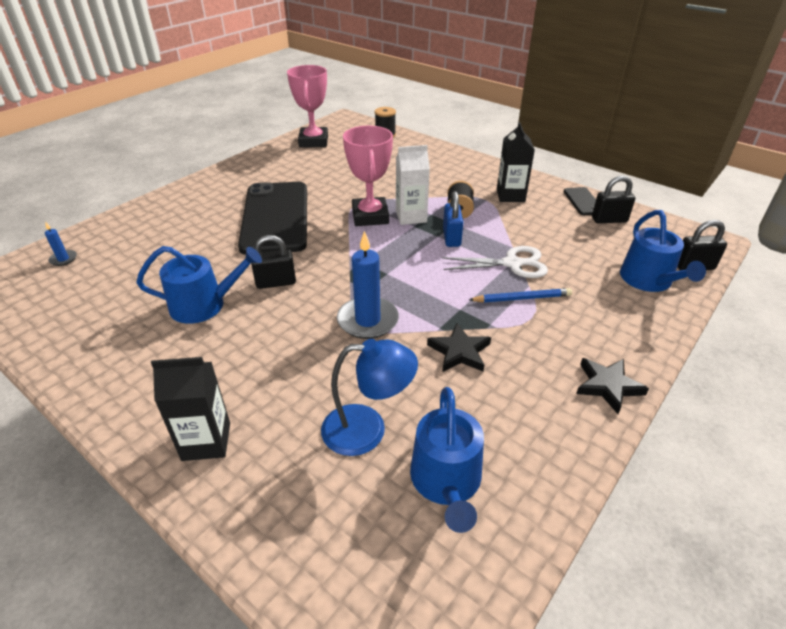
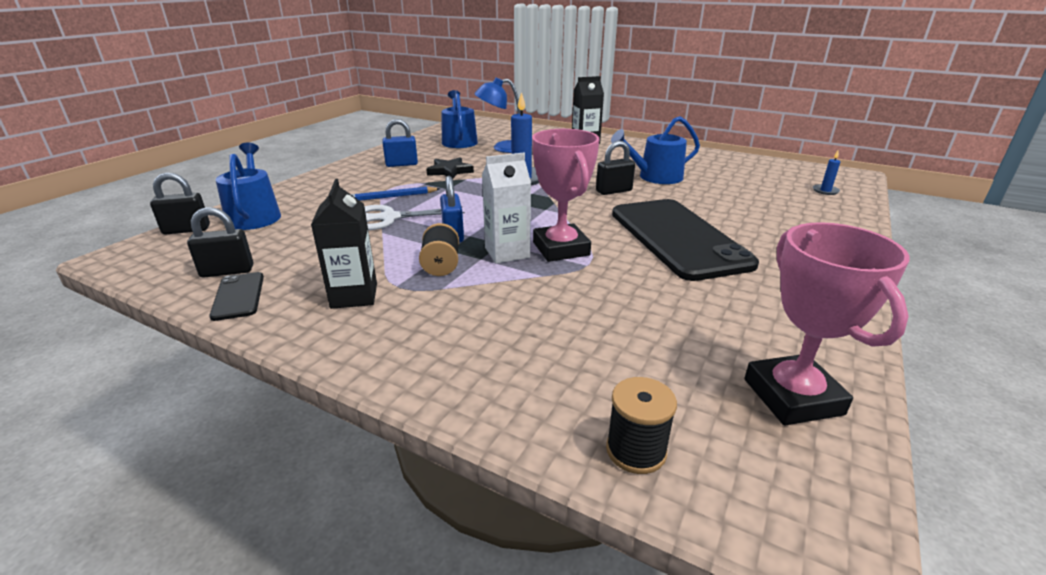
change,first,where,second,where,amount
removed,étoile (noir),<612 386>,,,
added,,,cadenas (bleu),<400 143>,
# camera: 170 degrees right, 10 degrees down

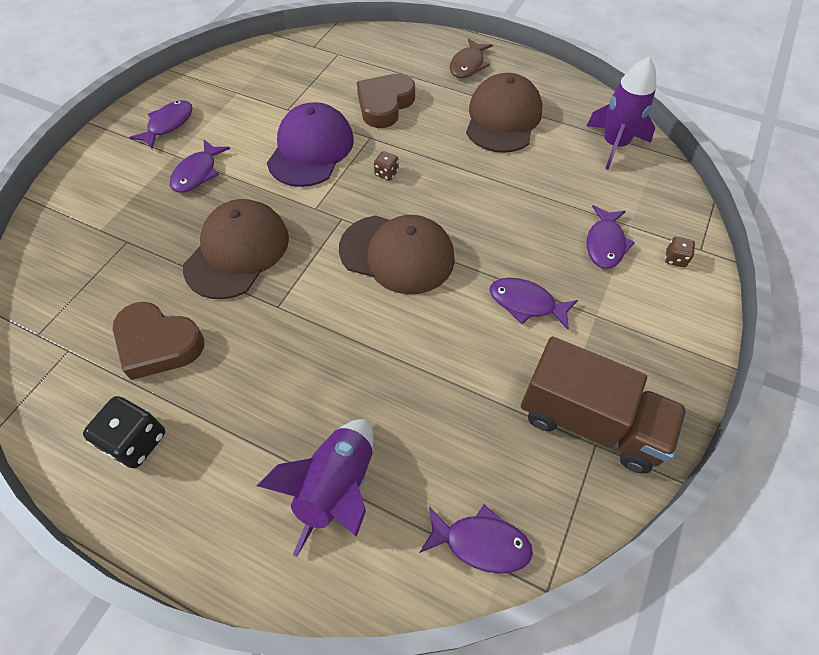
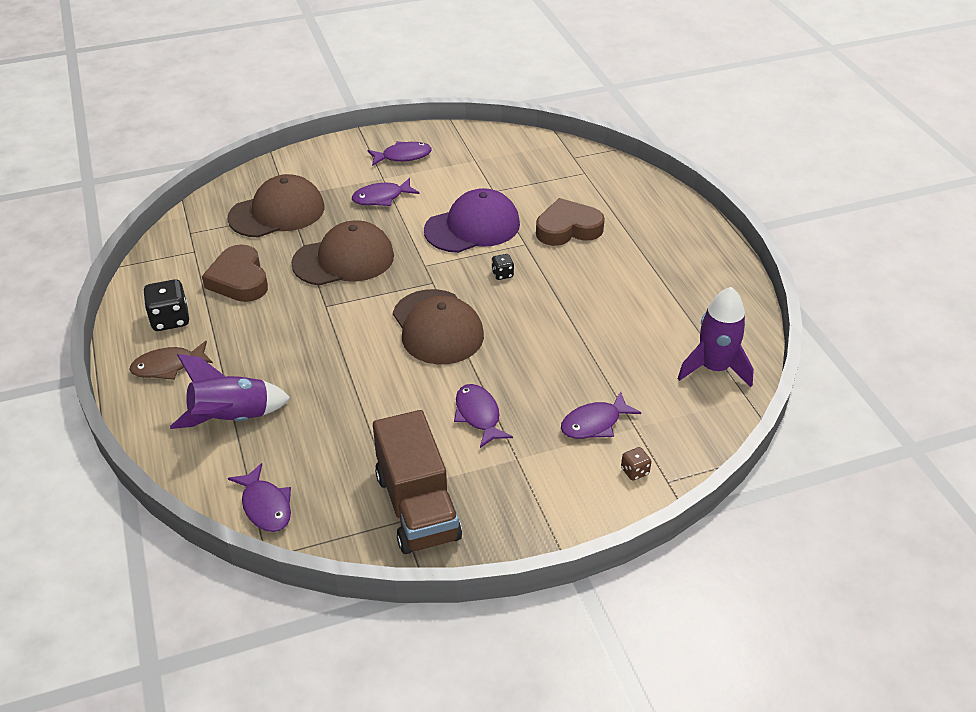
change,first,where,second,where,amount
recoloured,dé (marron),<386 166>,dé (noir),<503 267>,
moved,poisson (marron),<471 58>,,<171 360>,
moved,casquette (marron),<504 113>,,<275 206>,
# camera: 45 degrees right, 15 degrees down

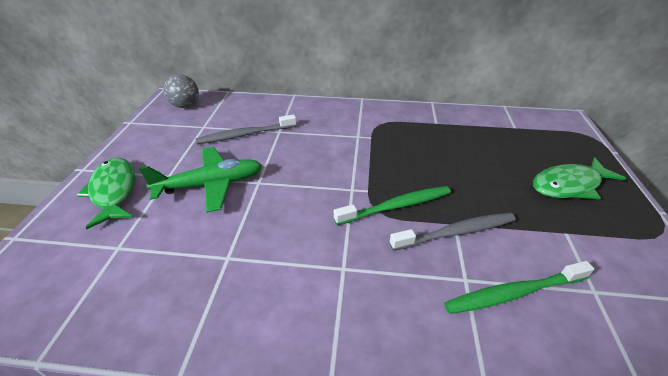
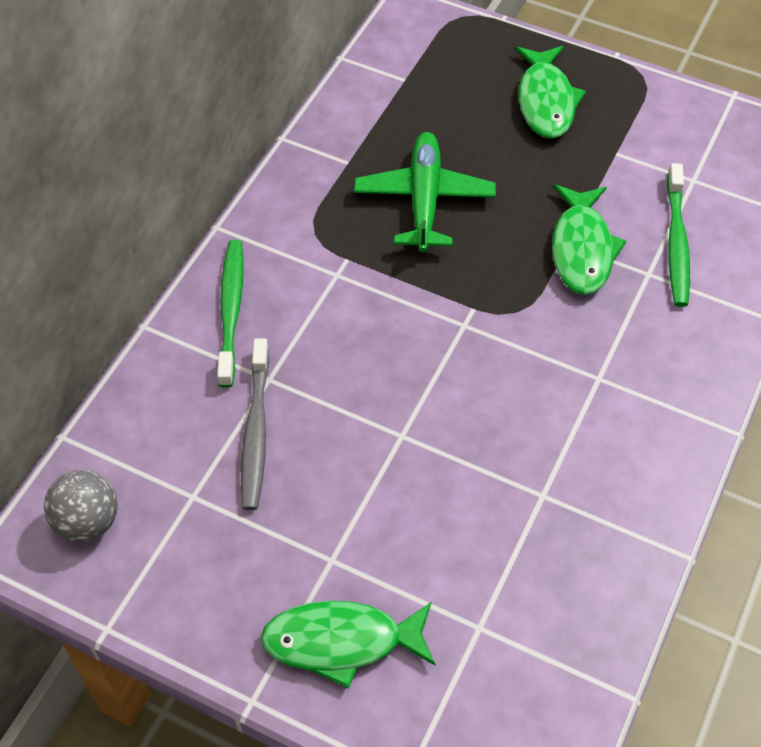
change,first,where,second,where,amount
moved,avion (vert),<201 180>,,<425 192>,
moved,brosse à dents (vert),<392 205>,,<230 314>,
replaced,brosse à dents (gris),<452 232>,poisson (vert),<589 240>,
# camera: 70 degrees left, 15 degrees up

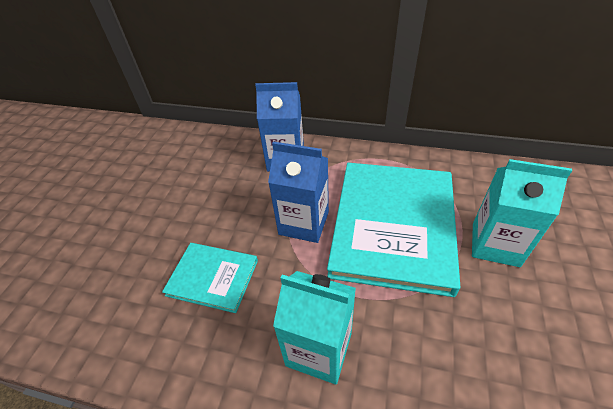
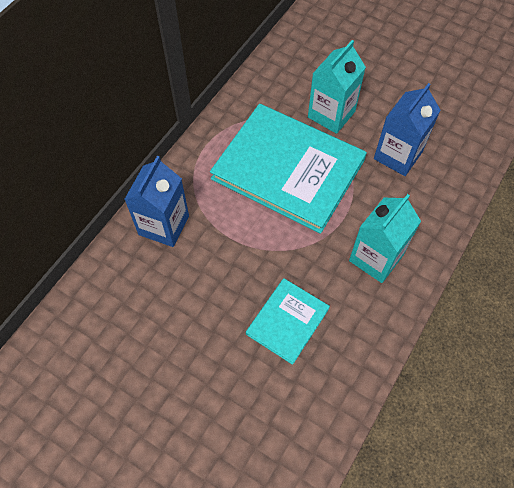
change,first,where,second,where,amount
moved,brique de lait (bleu),<298 192>,,<407 129>,
# camera: 75 degrees left, 15 degrees up

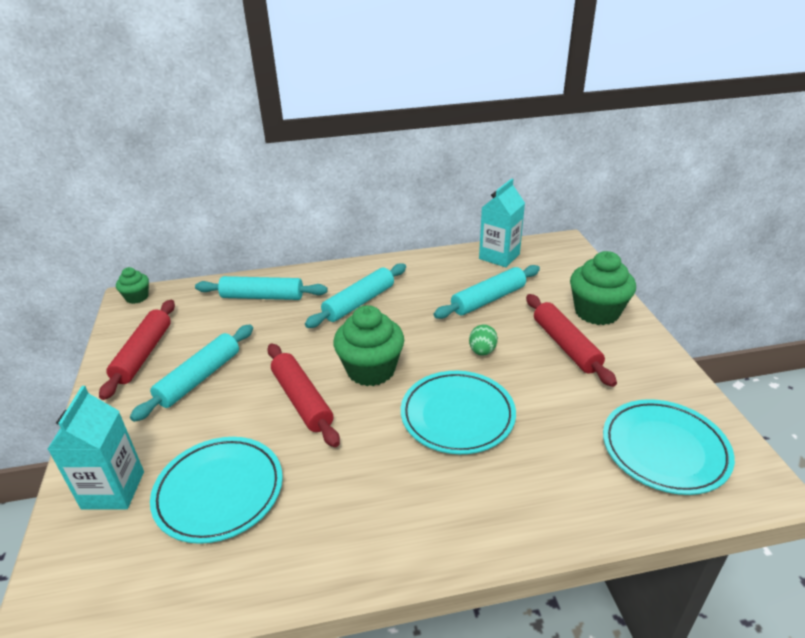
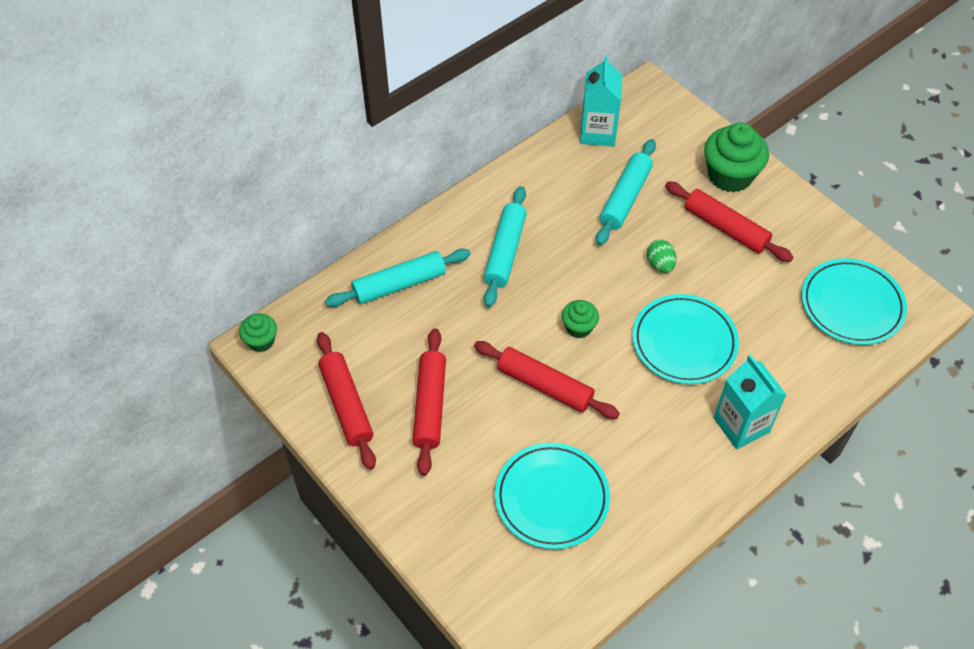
change,first,where,second,where,amount
moved,brique de lait (turquoise),<95 448>,,<750 401>,
recoloured,rouleau à pâtisserie (turquoise),<191 373>,rouleau à pâtisserie (rouge),<429 402>,
resized,muffin (vert),<368 345>,,<580 319>,x0.54
# camera: 30 degrees left, 20 degrees up

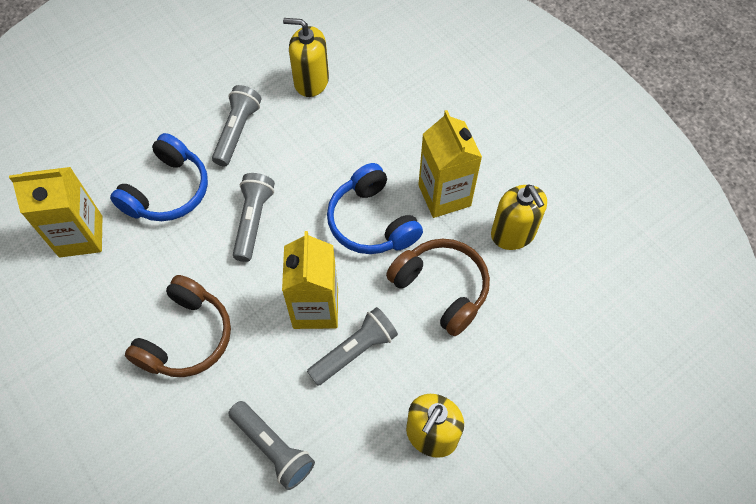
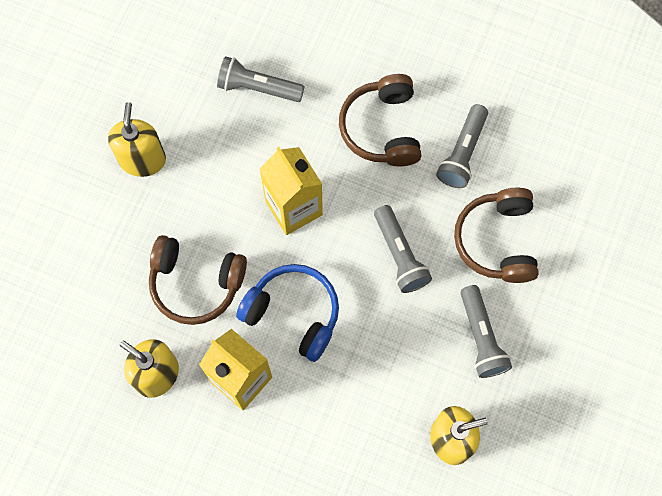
change,first,where,second,where,amount
removed,brique de lait (jaune),<55 212>,,,
recoloured,casque audio (bleu),<159 177>,casque audio (marron),<496 235>,
moved,lampe de poche (gris),<352 346>,,<462 146>,
# camera: 150 degrees right, 10 degrees up

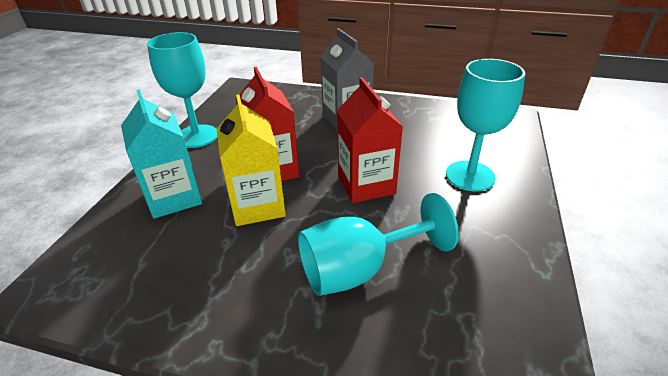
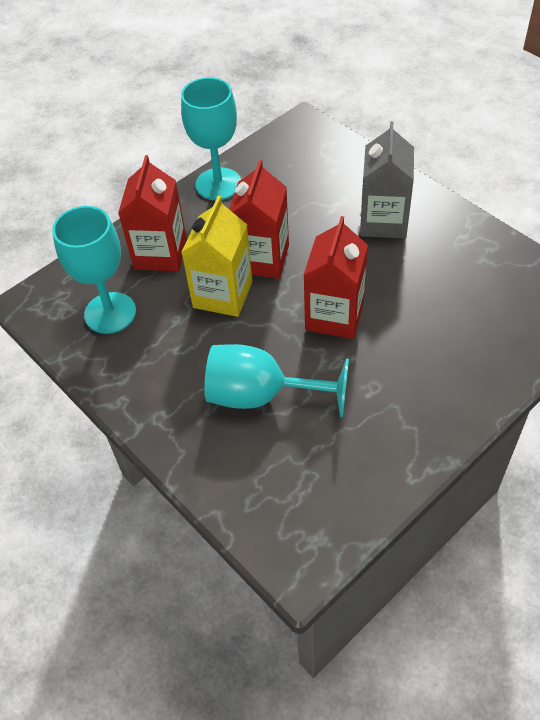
change,first,where,second,where,amount
recoloured,brique de lait (turquoise),<161 154>,brique de lait (rouge),<152 213>,
moved,verre à pied (turquoise),<485 125>,,<94 270>,
# camera: 35 degrees right, 15 degrees up

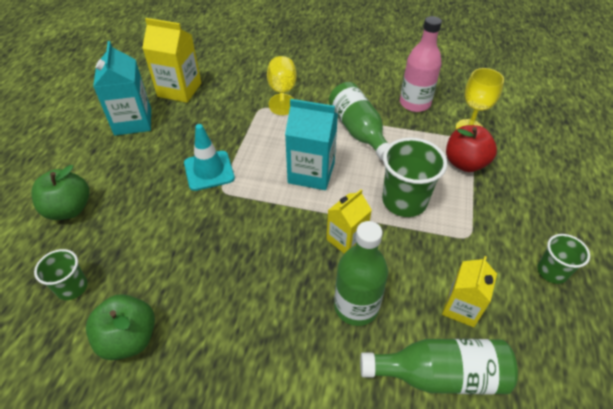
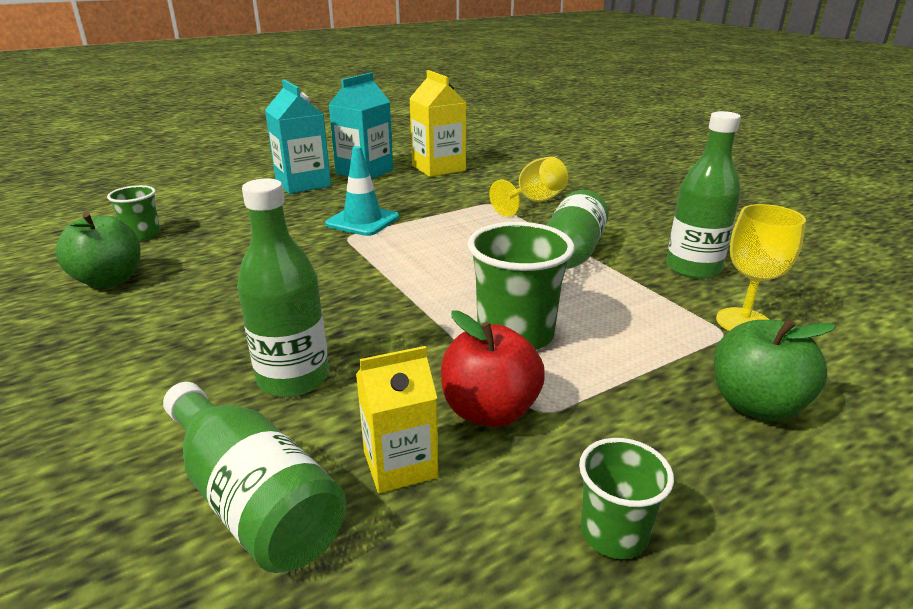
change,first,where,second,where,amount
moved,pomme (vert),<61 192>,,<775 369>,
moved,brique de lait (turquoise),<311 144>,,<298 137>,
removed,brique de lait (jaune),<349 221>,,,
recoloured,bouteille (rose),<421 64>,bouteille (vert),<703 195>,
moved,pomme (rouge),<471 148>,,<493 369>,
# camera: 45 degrees right, 20 degrees down

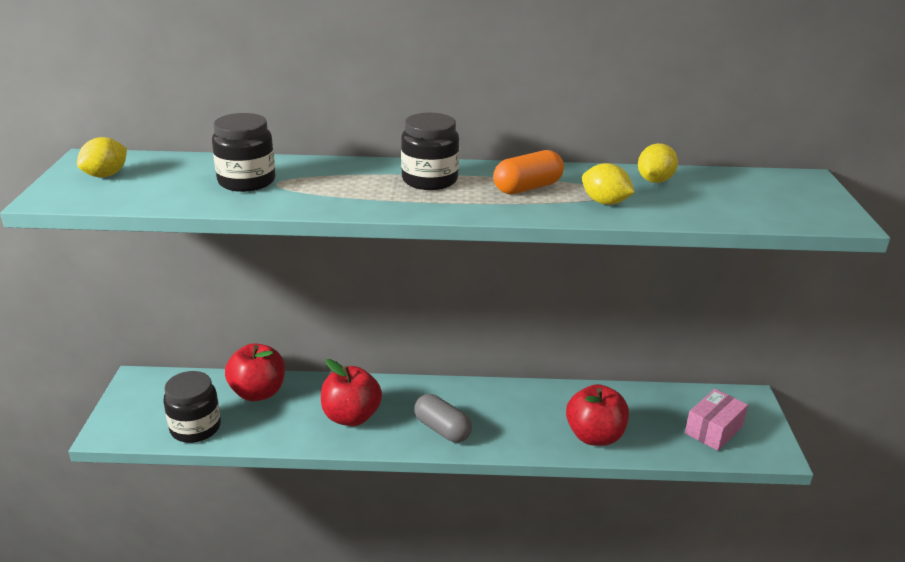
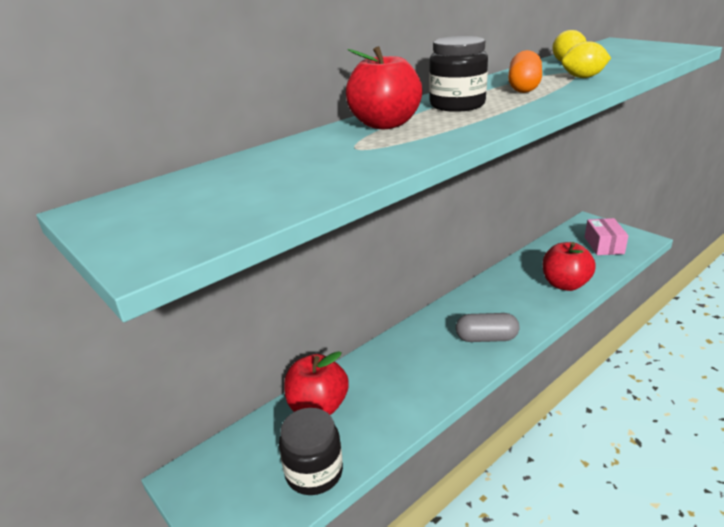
change,first,where,second,where,amount
removed,citron (jaune),<102 157>,,,
removed,bocal (noir),<243 152>,,,
moved,pomme (rouge),<351 392>,,<384 87>,
# camera: 40 degrees left, 0 degrees up

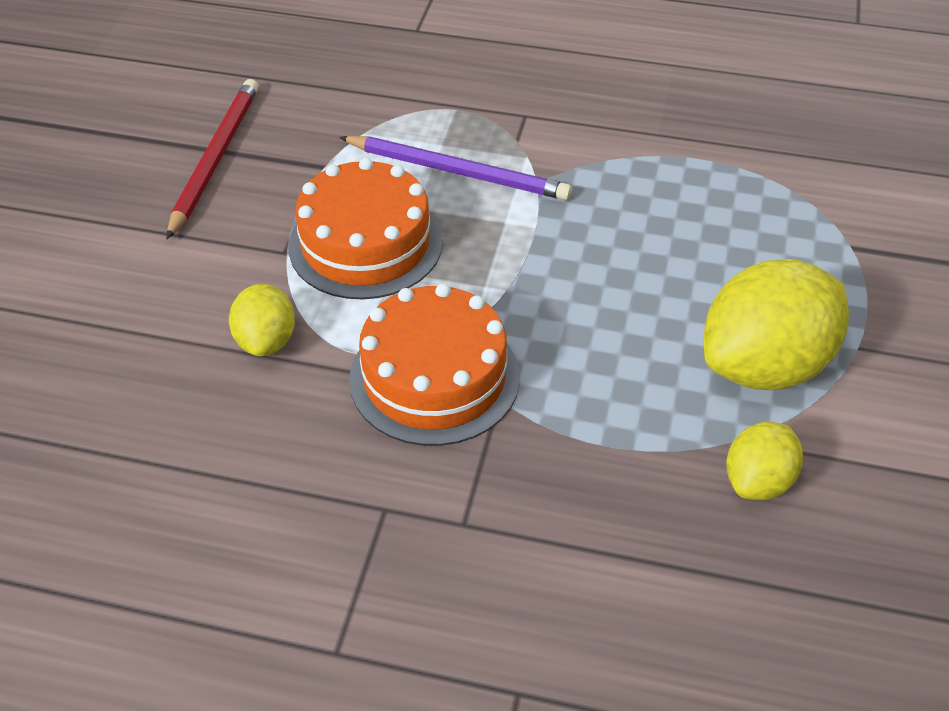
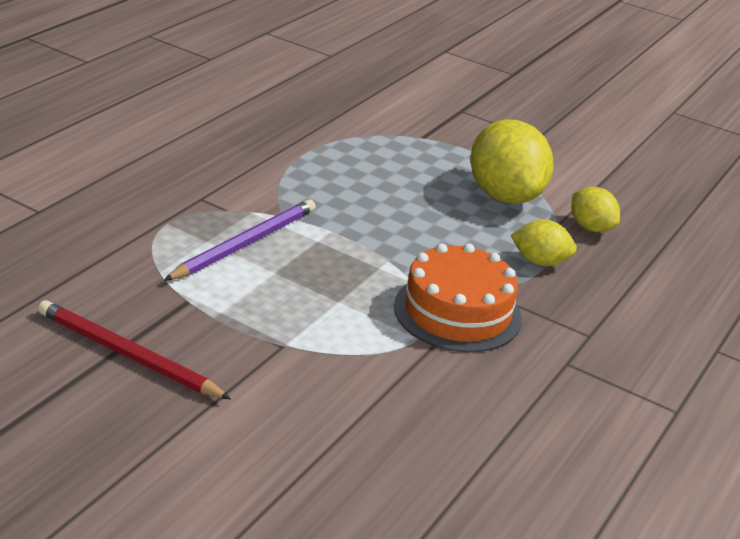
change,first,where,second,where,amount
moved,citron (jaune),<262 320>,,<543 243>,
removed,gâteau (orange),<365 229>,,,
# camera: 75 degrees left, 15 degrees down

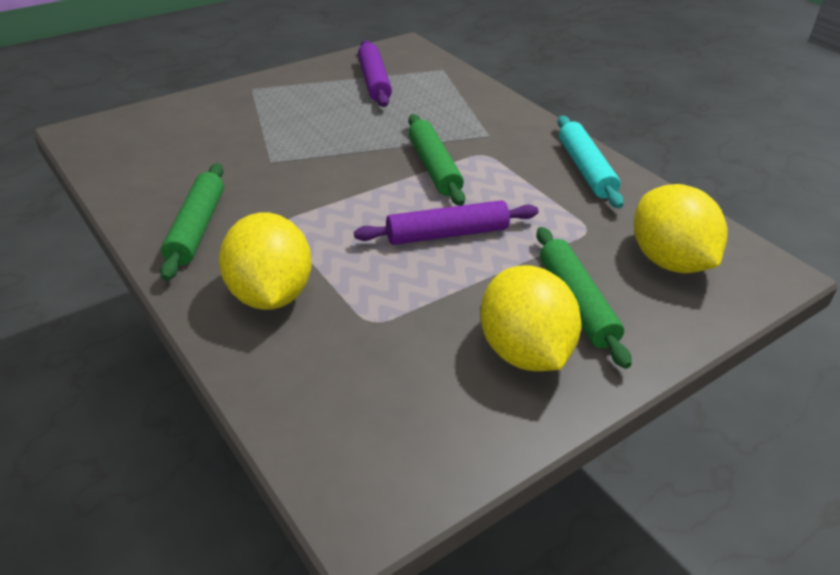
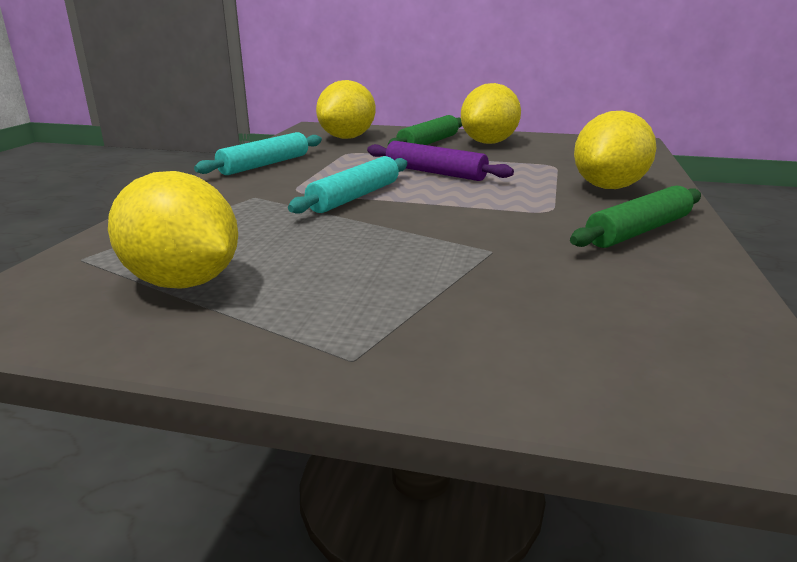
change,first,where,second,where,amount
replaced,rouleau à pâtisserie (violet),<375 73>,citron (jaune),<173 230>,
recoloured,rouleau à pâtisserie (vert),<436 160>,rouleau à pâtisserie (turquoise),<347 185>,
# camera: 130 degrees left, 15 degrees down

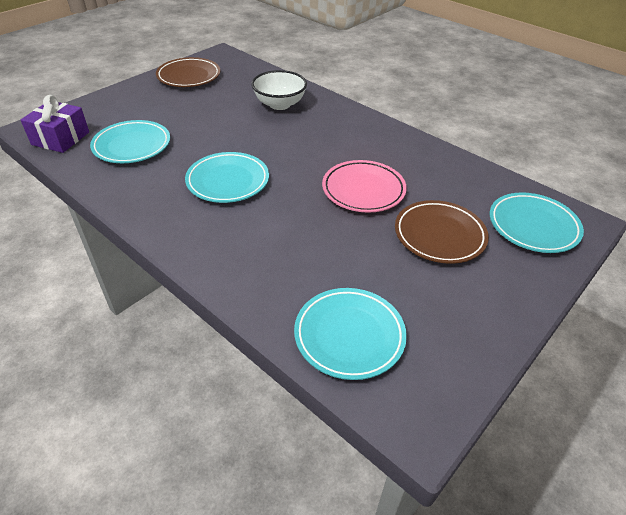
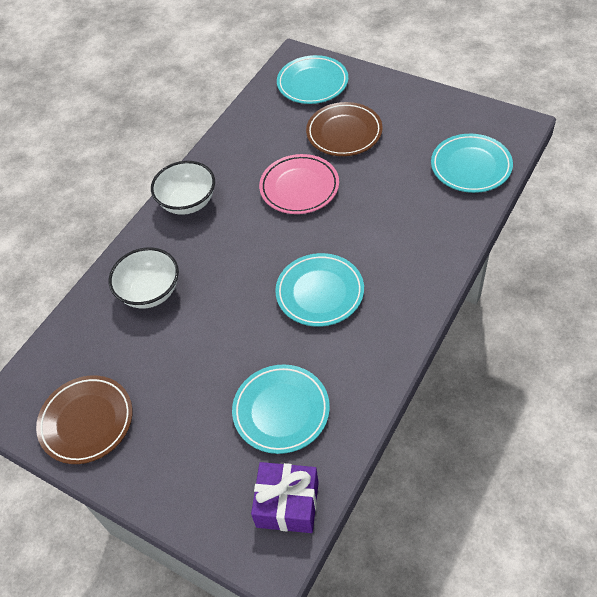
change,first,where,second,where,amount
added,,,bol (blanc),<183 188>,
# camera: 95 degrees left, 10 degrees up

